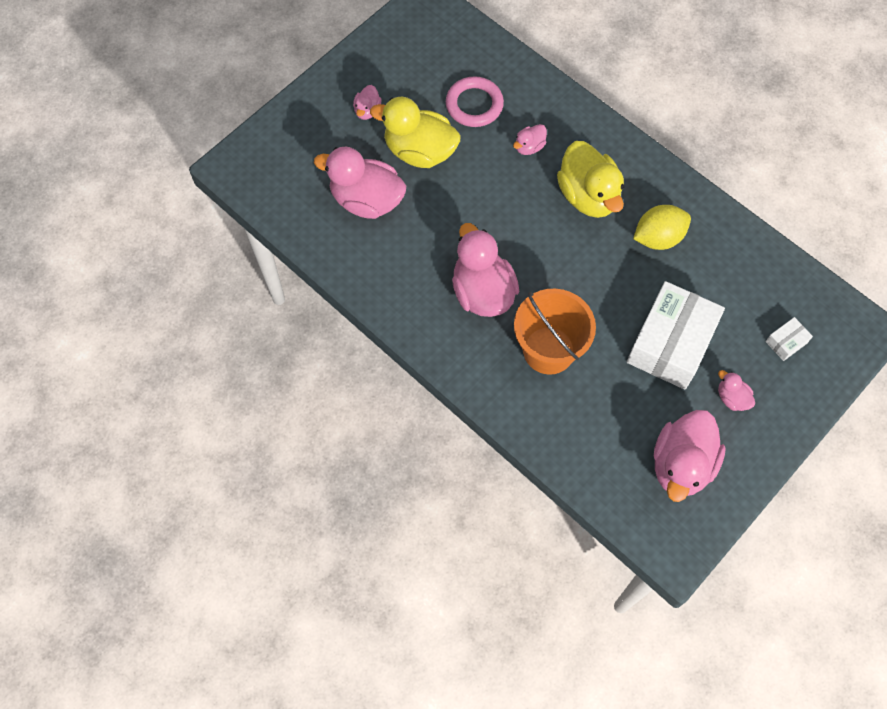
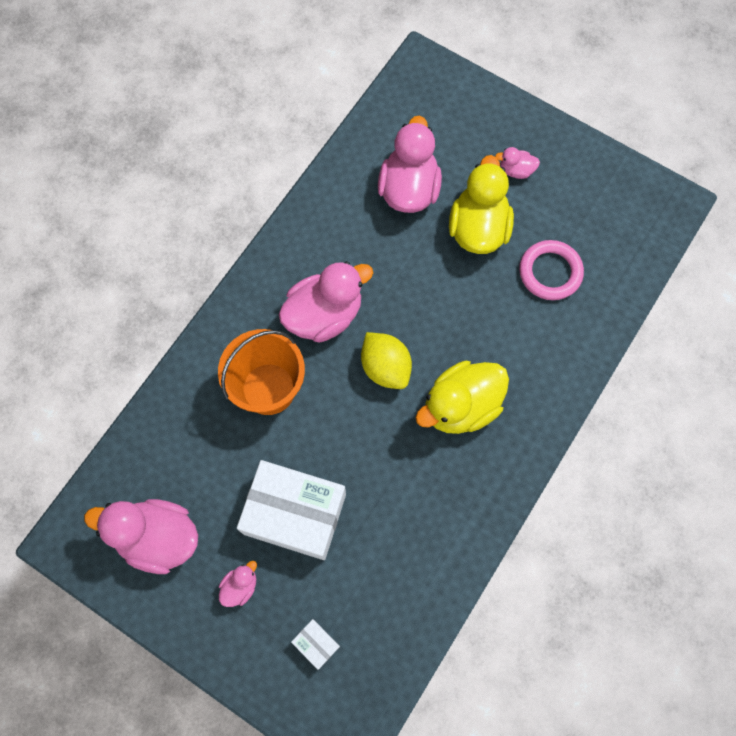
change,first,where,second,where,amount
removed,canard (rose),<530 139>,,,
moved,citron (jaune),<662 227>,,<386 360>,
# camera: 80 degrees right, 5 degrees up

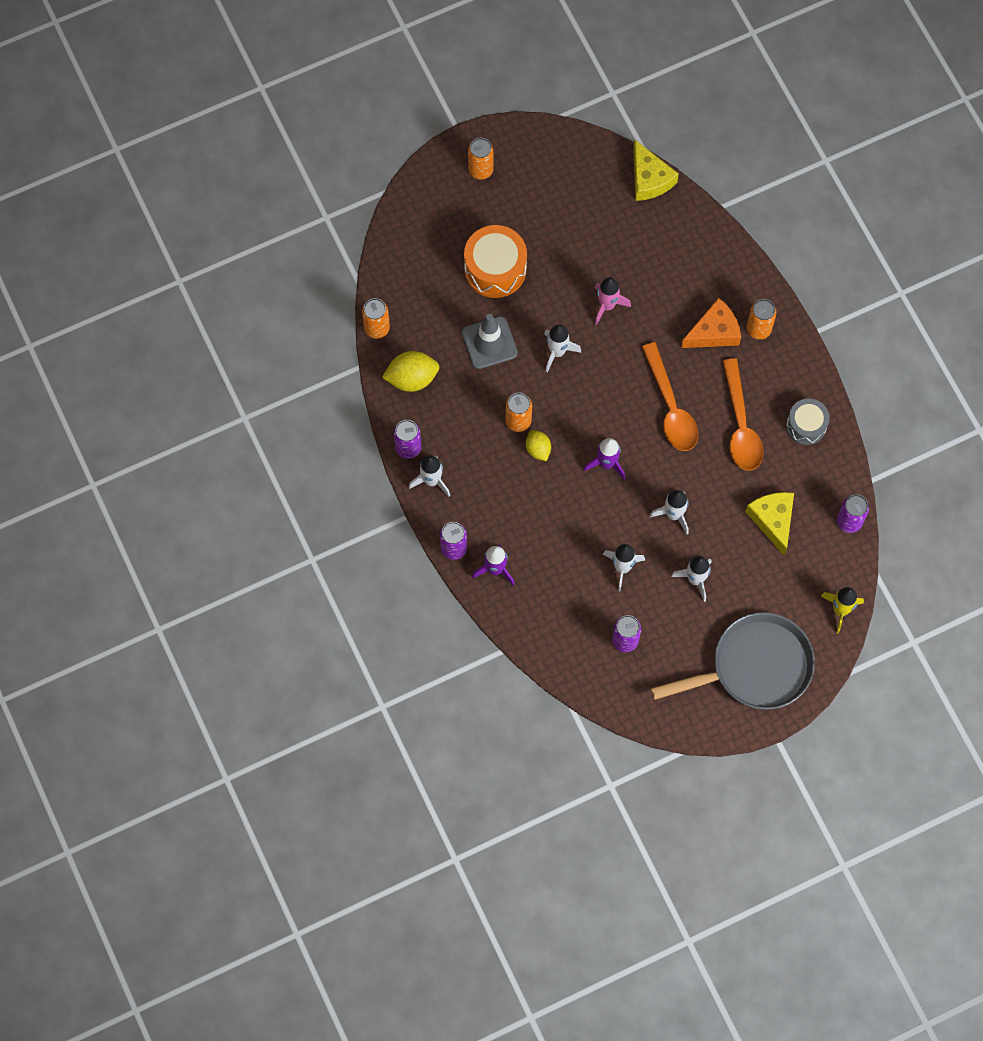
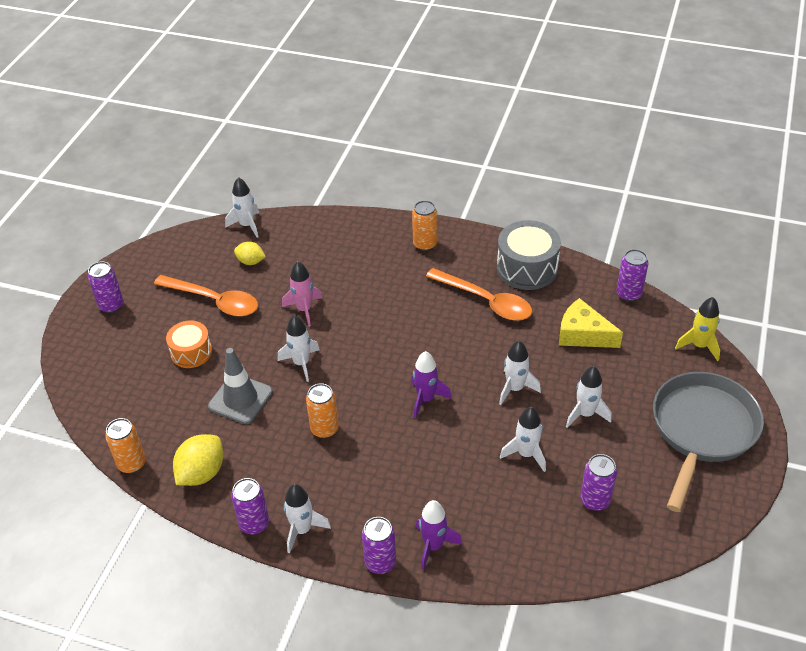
change,first,where,second,where,amount
resized,tambour (orange),<495 261>,,<189 344>,x0.63
recoloured,canette (orange),<481 158>,canette (violet),<105 287>,
moved,citron (jaune),<538 445>,,<250 253>,
replaced,fromage (jaune),<656 170>,fusée (blanc),<242 207>,
moved,cuillère (orange),<670 396>,,<206 296>,
removed,fromage (orange),<711 323>,,,
resized,tambour (gris),<808 422>,,<529 255>,x1.58
# camera: 45 degrees left, 25 degrees down

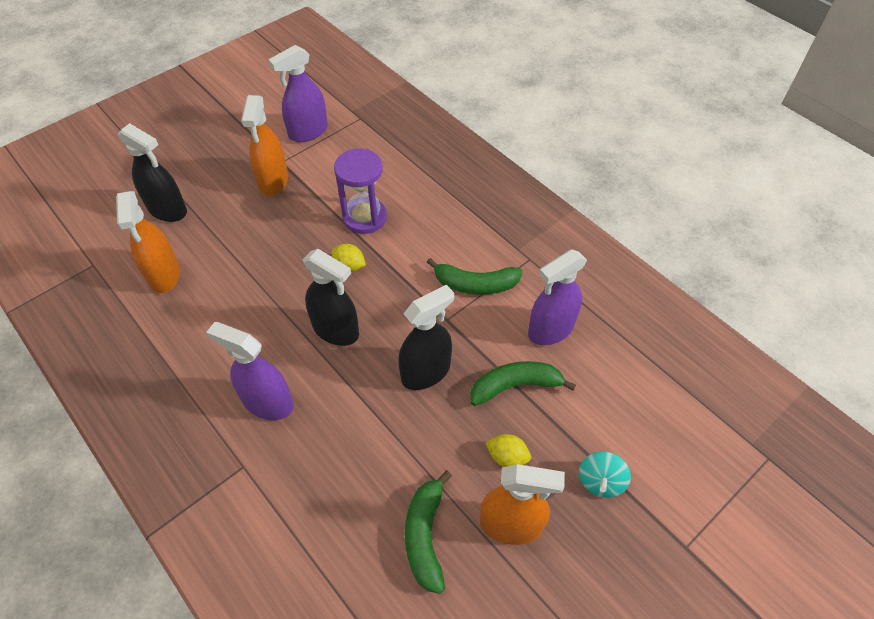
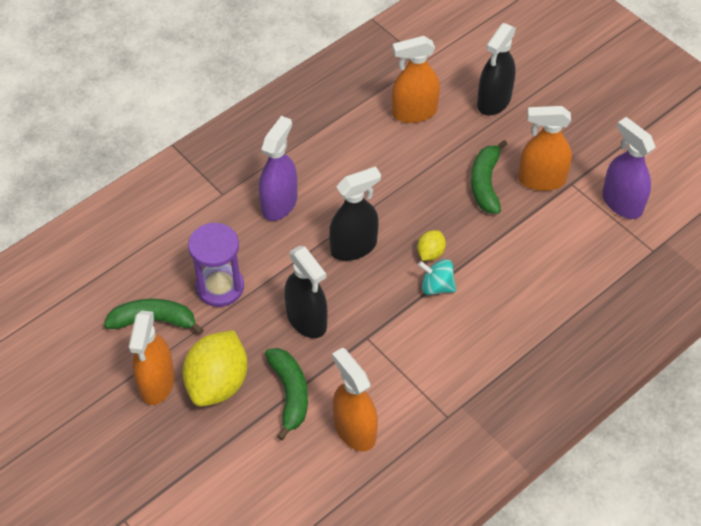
change,first,where,second,where,amount
turned,vaporisateur (noir),<331 297>,,<355 213>,150 degrees counterclockwise
moved,sablier (violet),<360 191>,,<216 265>,
moved,banane (vert),<474 276>,,<489 177>,
resized,citron (jaune),<508 450>,,<214 368>,x2.12
recoloured,vaporisateur (violet),<557 297>,vaporisateur (orange),<355 399>,
moved,toupie (turquoise),<605 474>,,<437 277>,
# camera: 90 degrees right, 0 degrees up

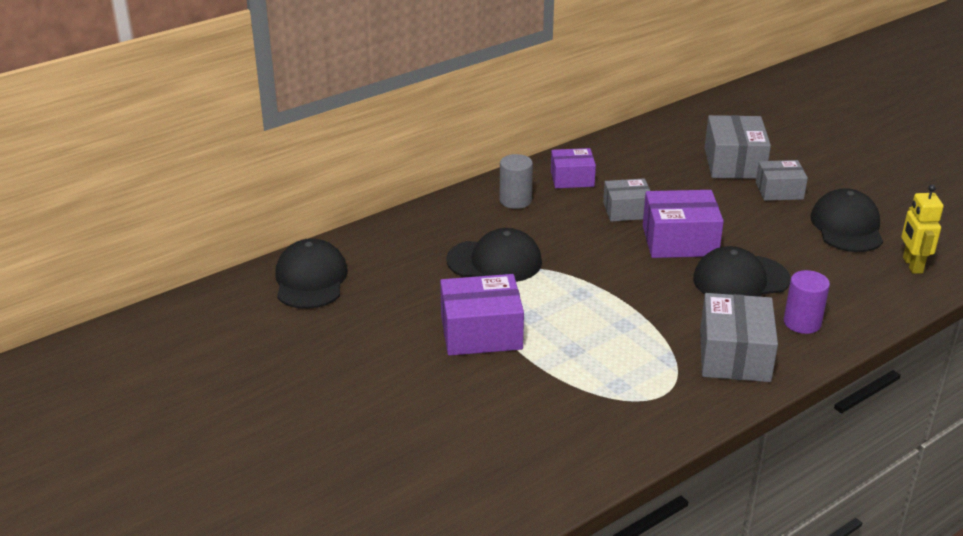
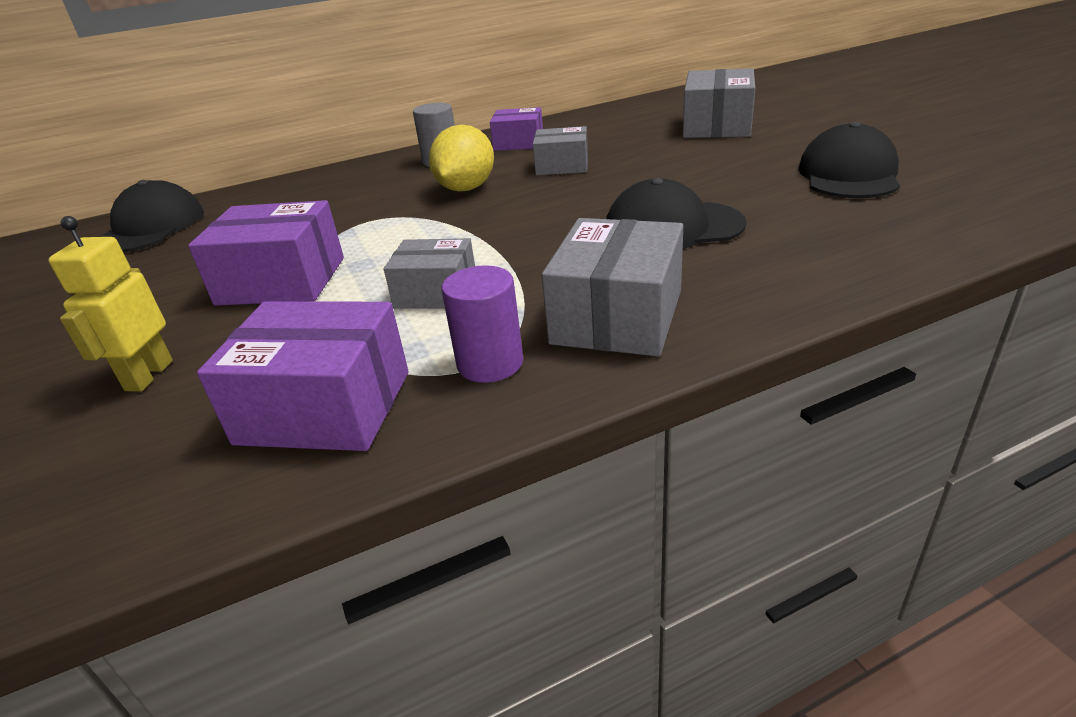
change,first,where,second,where,amount
removed,casquette (noir),<494 255>,,,
moved,boîte (violet),<683 224>,,<302 376>,
moved,boîte (gris),<782 180>,,<429 273>,
moved,cylindre (violet),<807 302>,,<482 324>,
moved,robot (jaune),<922 229>,,<110 304>,
added,,,citron (jaune),<461 158>,
# camera: 15 degrees right, 0 degrees up

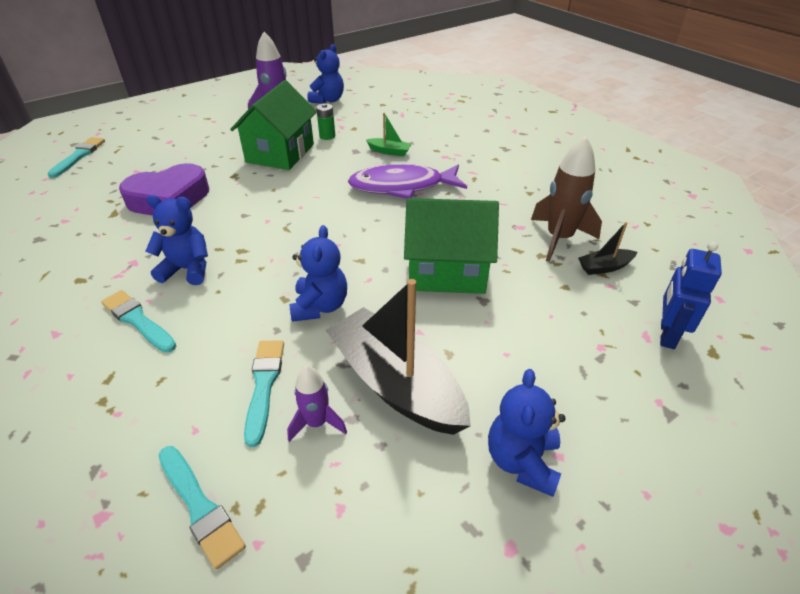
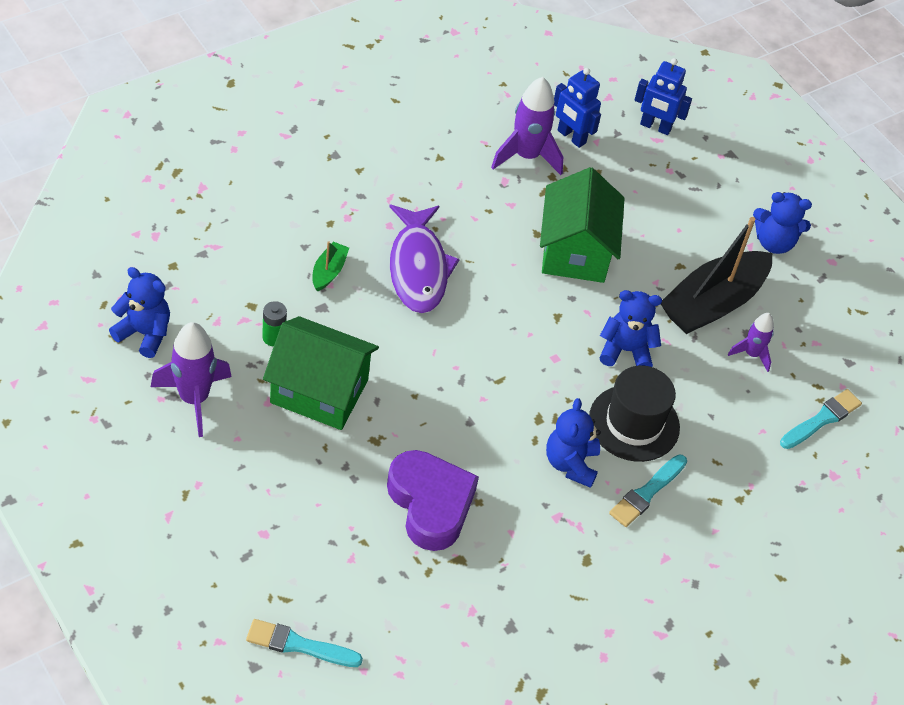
change,first,where,second,where,amount
removed,pinceau (turquoise),<264 393>,,,
recoloured,fusée (marron),<566 199>,fusée (violet),<527 126>,
replaced,bateau (noir),<607 248>,robot (bleu),<577 108>,
added,,,chapeau (noir),<634 413>,
# camera: 95 degrees left, 10 degrees up

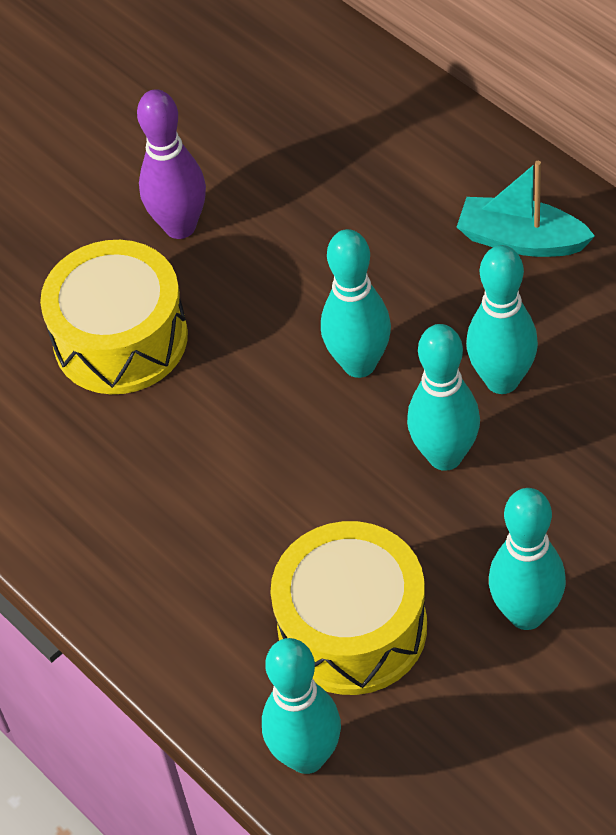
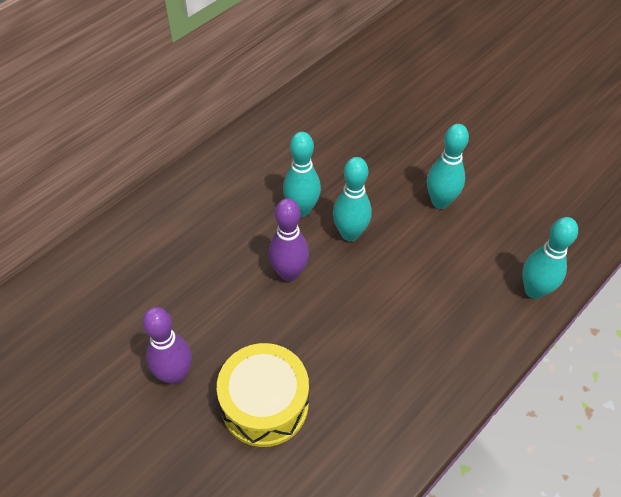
change,first,where,second,where,amount
removed,tambour (jaune),<349 608>,,,
recoloured,quille (turquoise),<356 303>,quille (violet),<289 239>,
removed,bateau (turquoise),<526 209>,,,
# camera: 100 degrees left, 0 degrees up

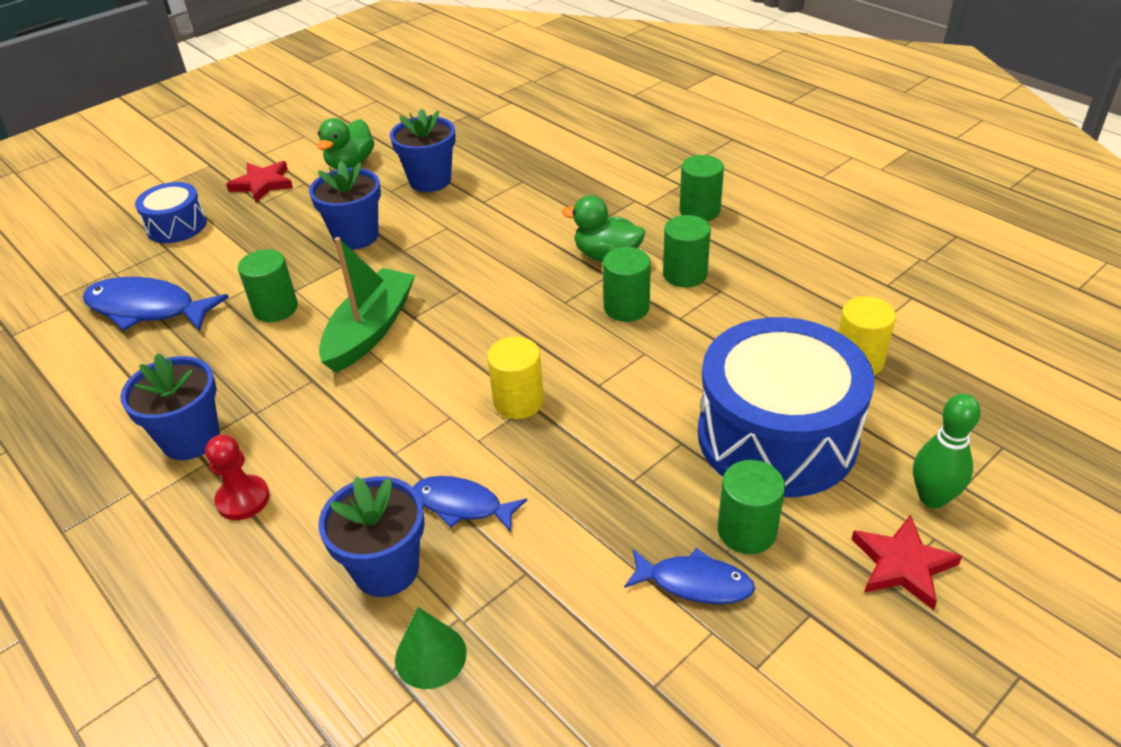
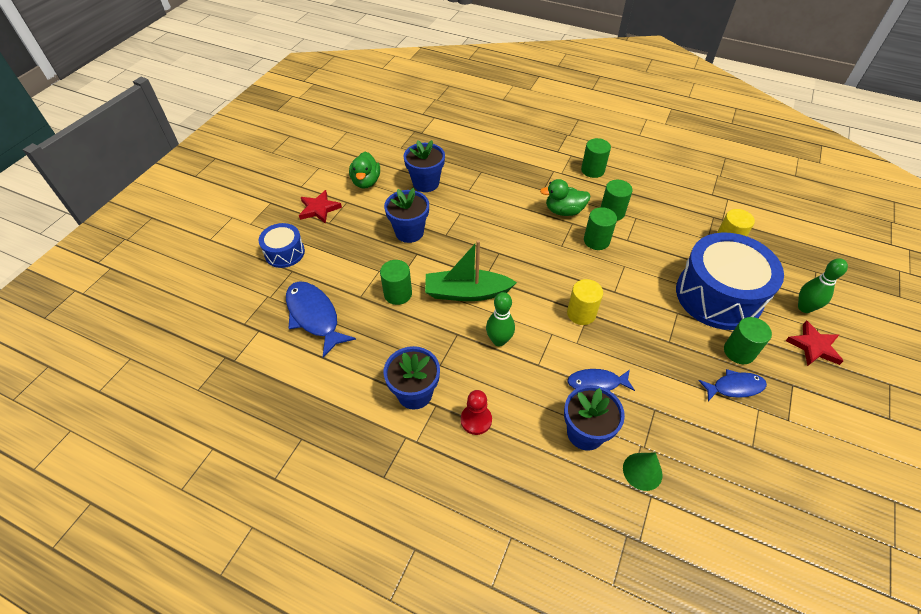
change,first,where,second,where,amount
turned,poisson (bleu),<156 304>,,<321 319>,60 degrees clockwise
turned,bateau (vert),<367 305>,,<471 270>,90 degrees counterclockwise
added,,,quille (vert),<500 319>,
# camera: 25 degrees left, 10 degrees up

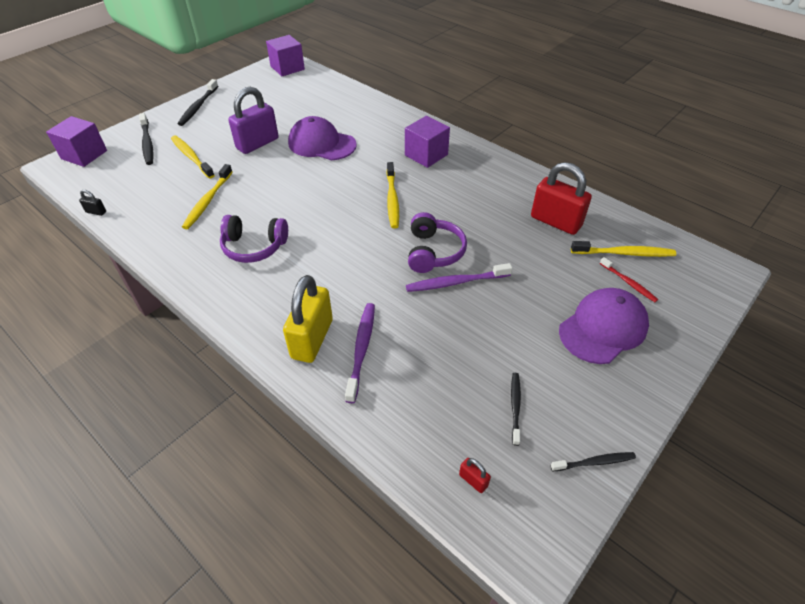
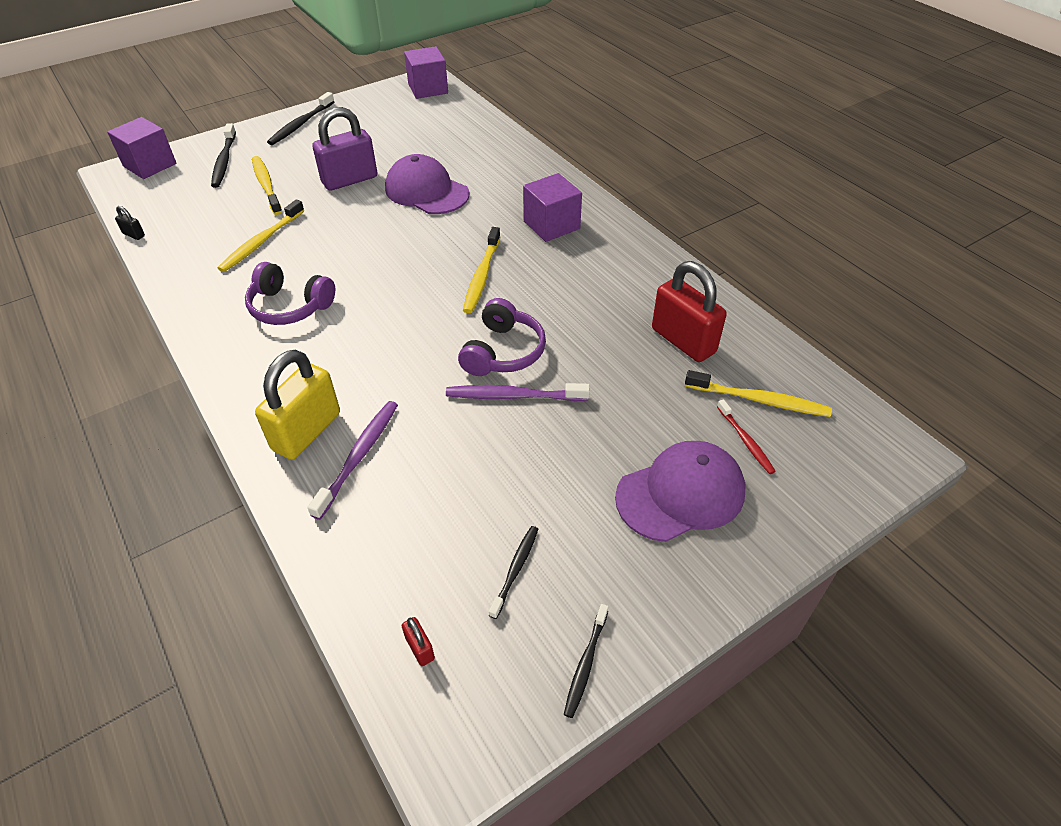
change,first,where,second,where,amount
turned,brosse à dents (noir),<593 461>,,<586 661>,105 degrees clockwise
# camera: 15 degrees right, 0 degrees up

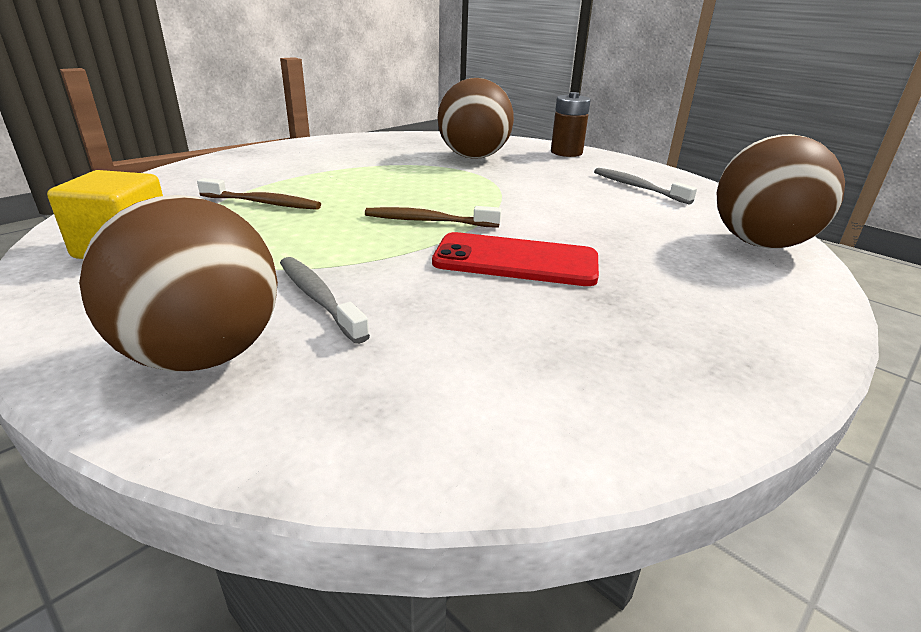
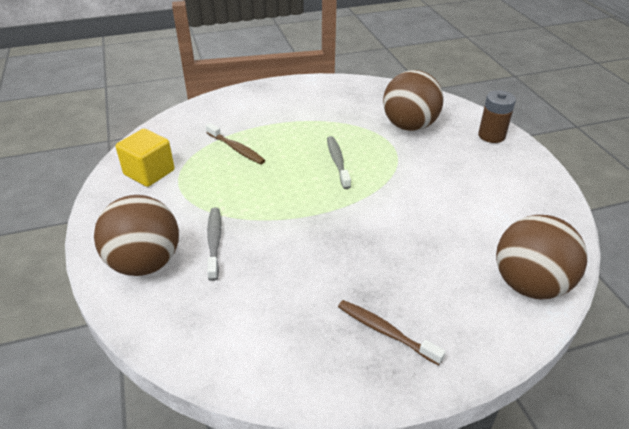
change,first,where,second,where,amount
moved,brosse à dents (marron),<433 217>,,<392 332>,
removed,téléphone (rouge),<515 259>,,,
moved,brosse à dents (gris),<645 186>,,<339 162>,
# camera: 30 degrees right, 10 degrees up

